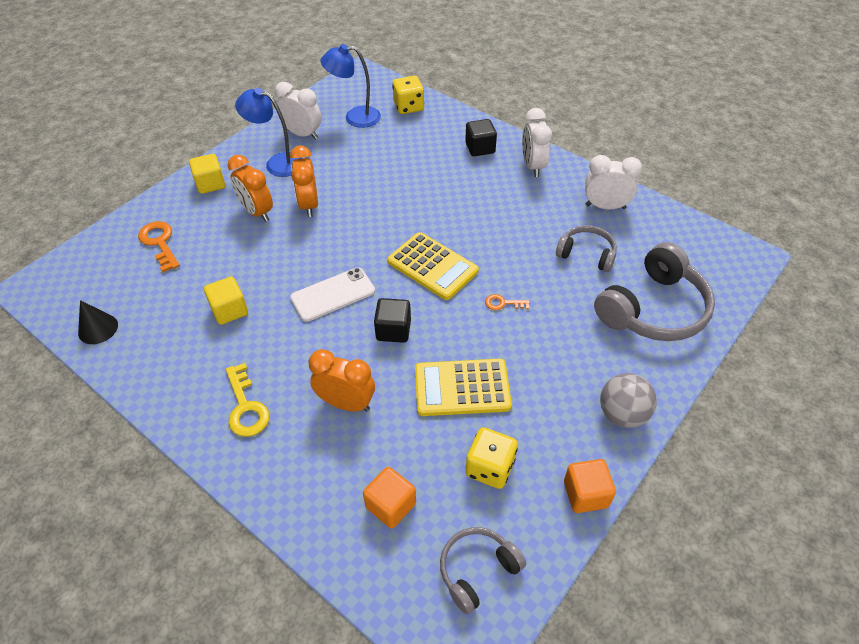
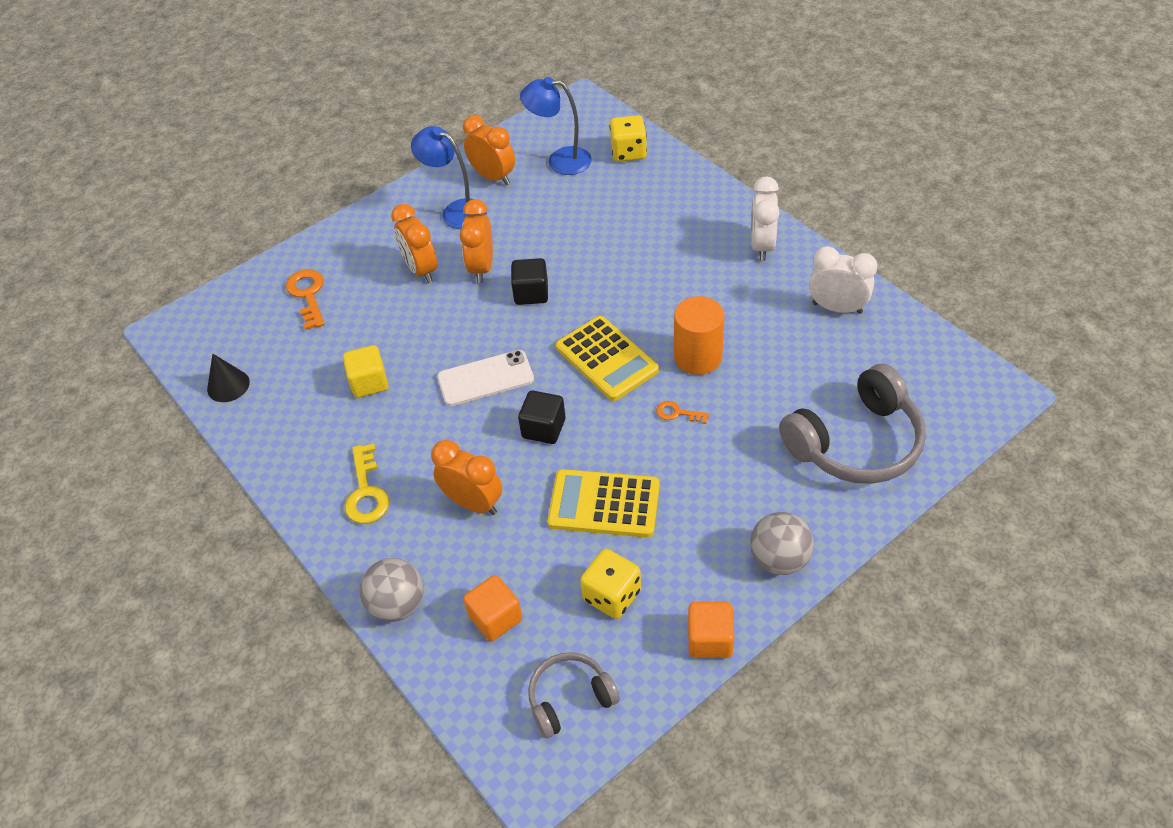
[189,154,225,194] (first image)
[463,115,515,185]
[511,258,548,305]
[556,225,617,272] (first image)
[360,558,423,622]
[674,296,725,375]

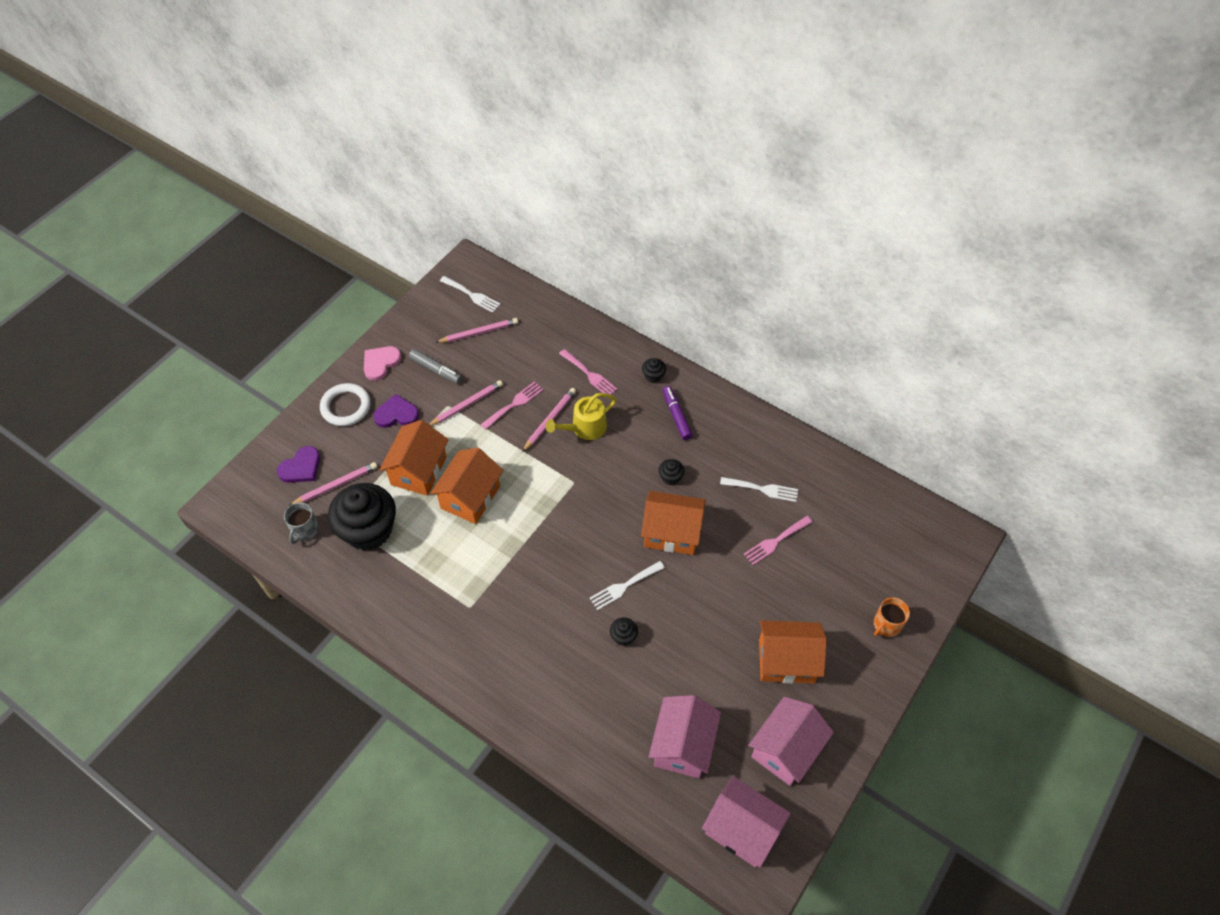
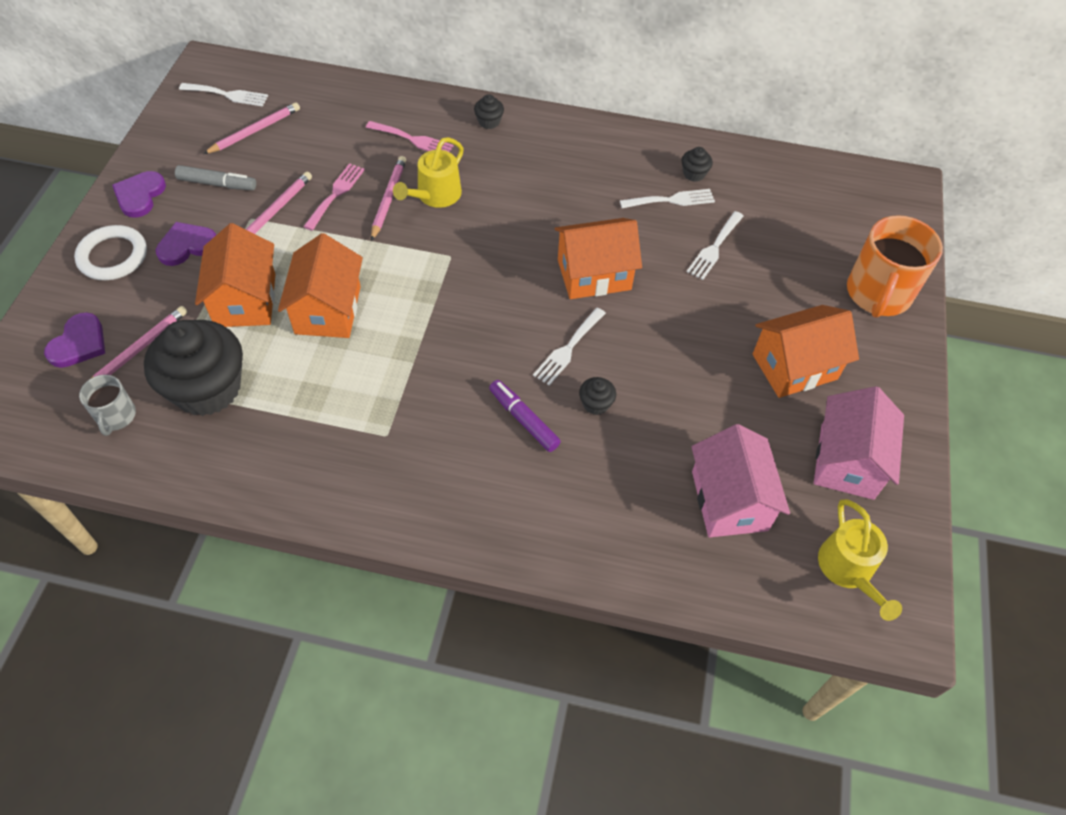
[112,171,166,218]
[682,147,713,182]
[489,380,561,452]
[818,499,902,621]
[687,211,744,280]
[847,215,943,318]

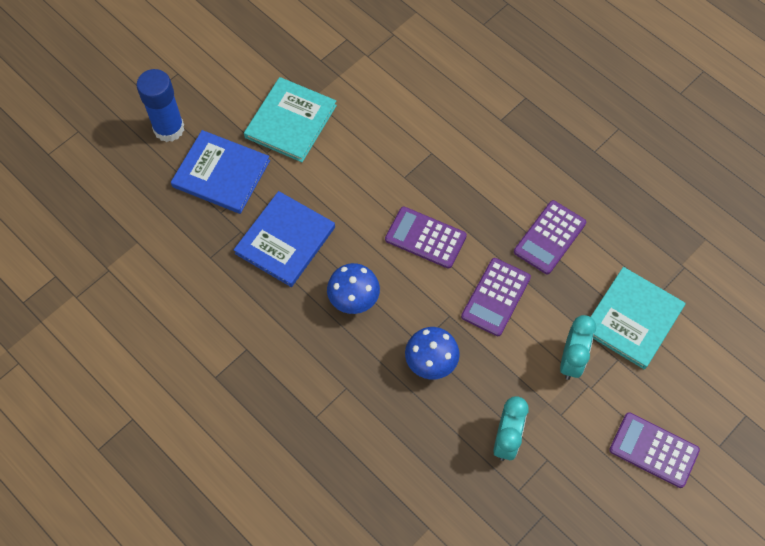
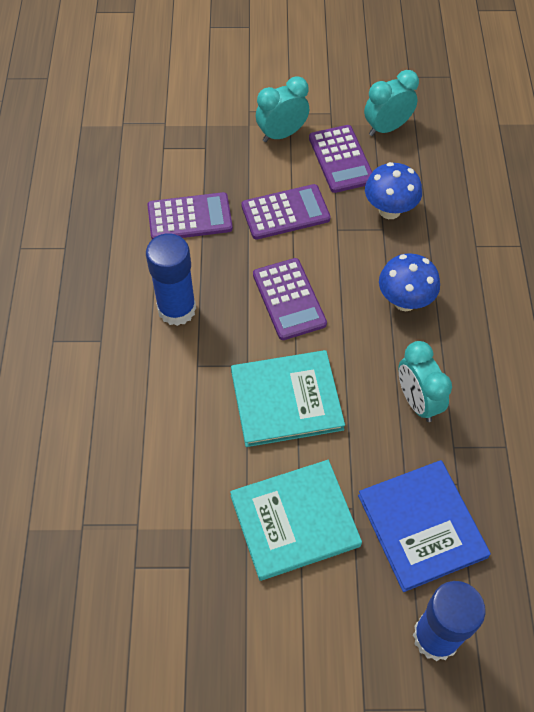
[399,341,452,422]
[231,350,345,447]
[309,125,372,193]
[146,233,196,326]

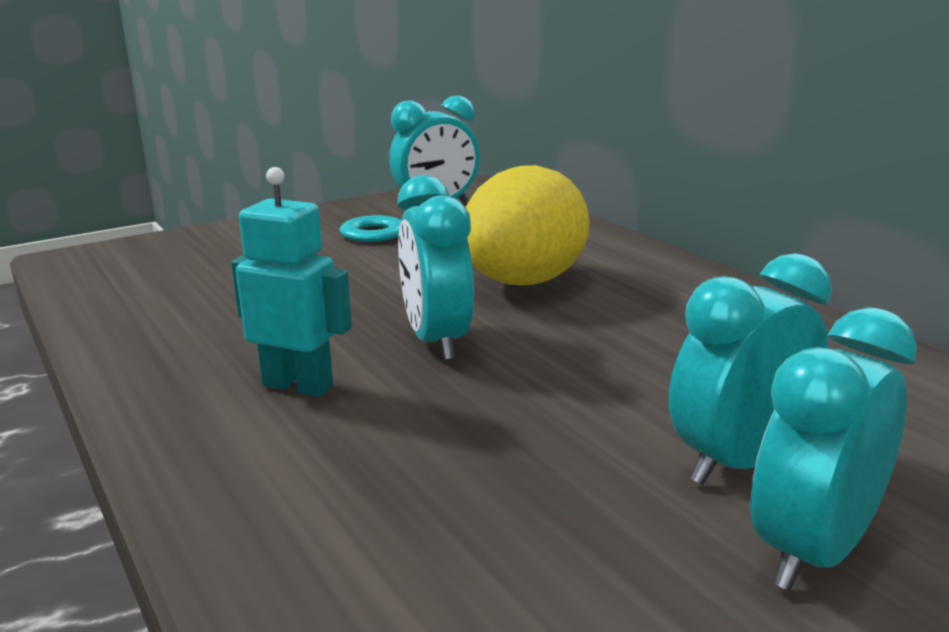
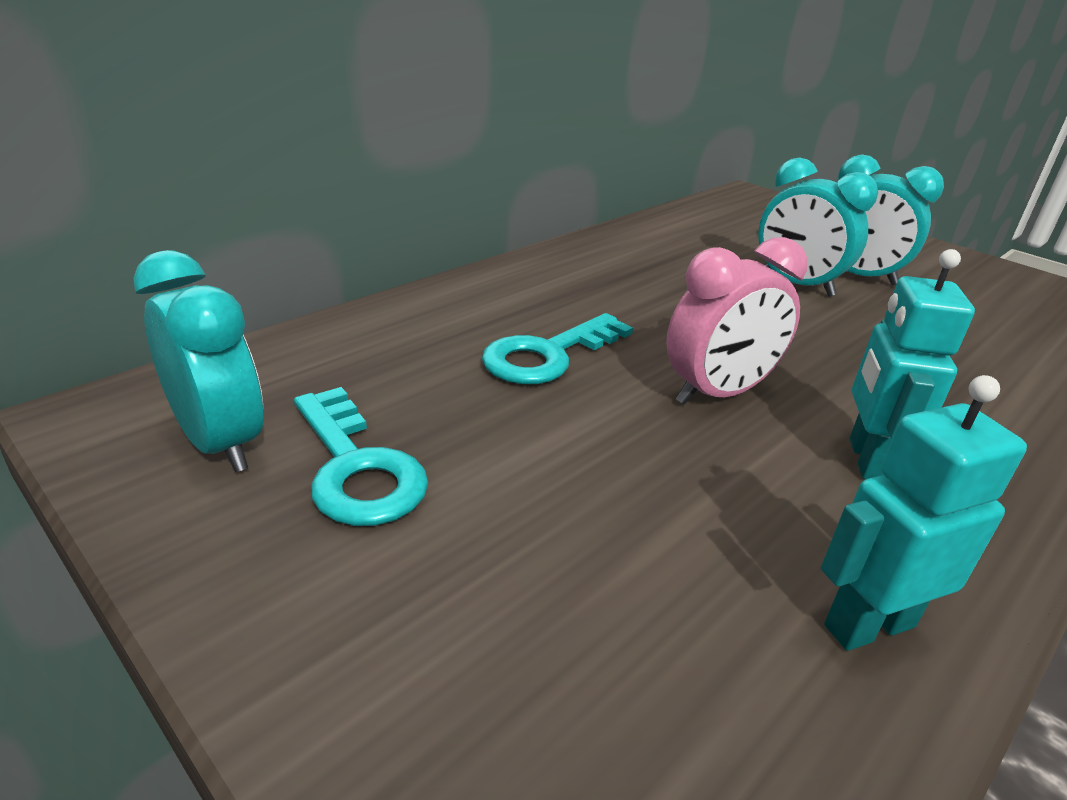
[666,237,807,405]
[482,313,633,384]
[821,375,1027,651]

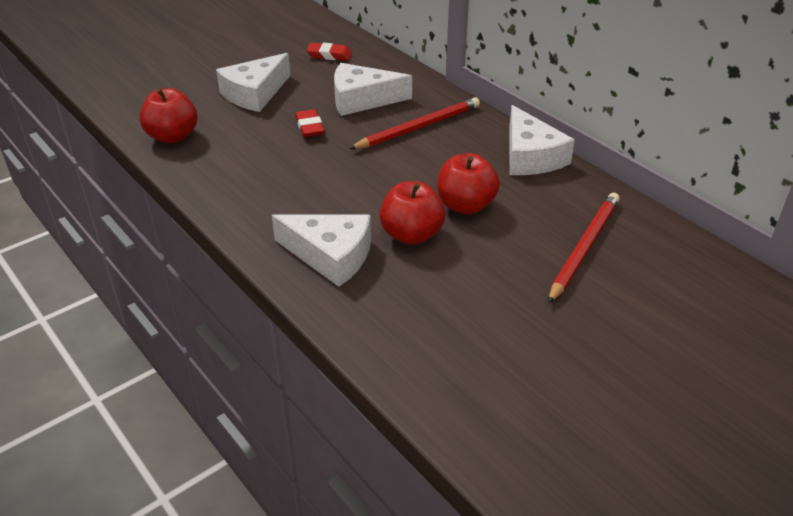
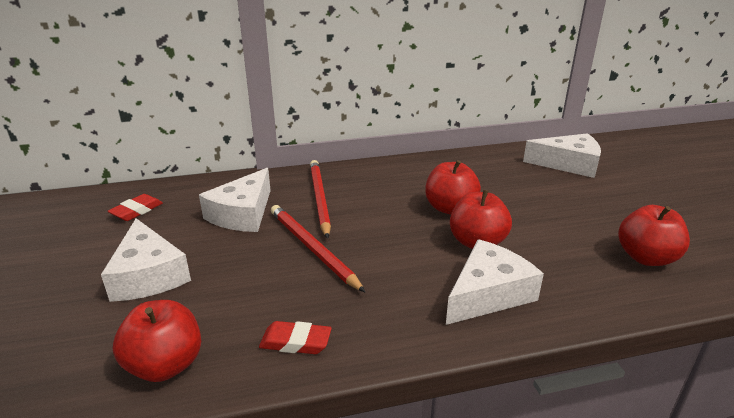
[259,321,332,354]
[523,133,601,178]
[271,205,365,292]
[618,205,690,266]

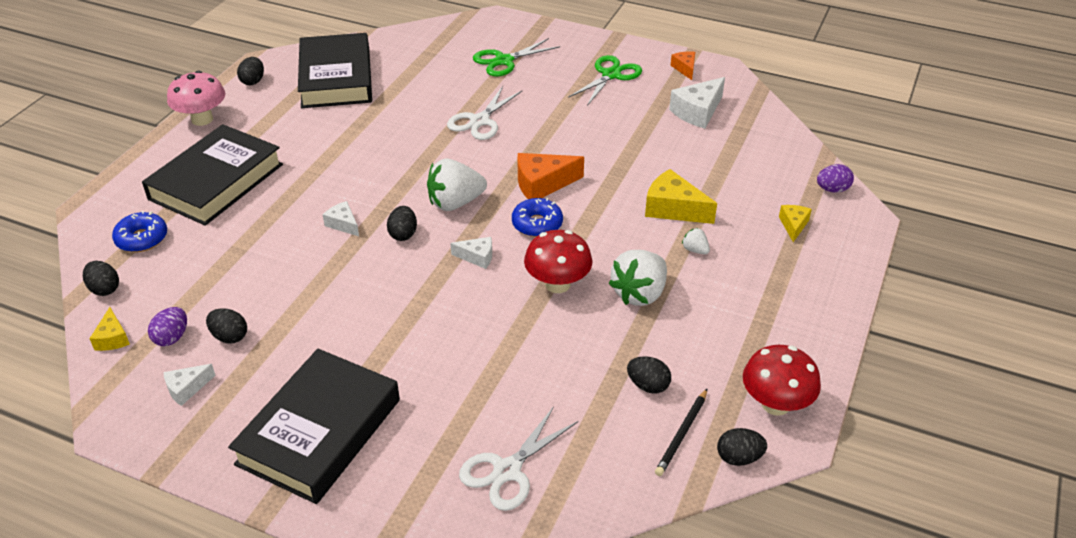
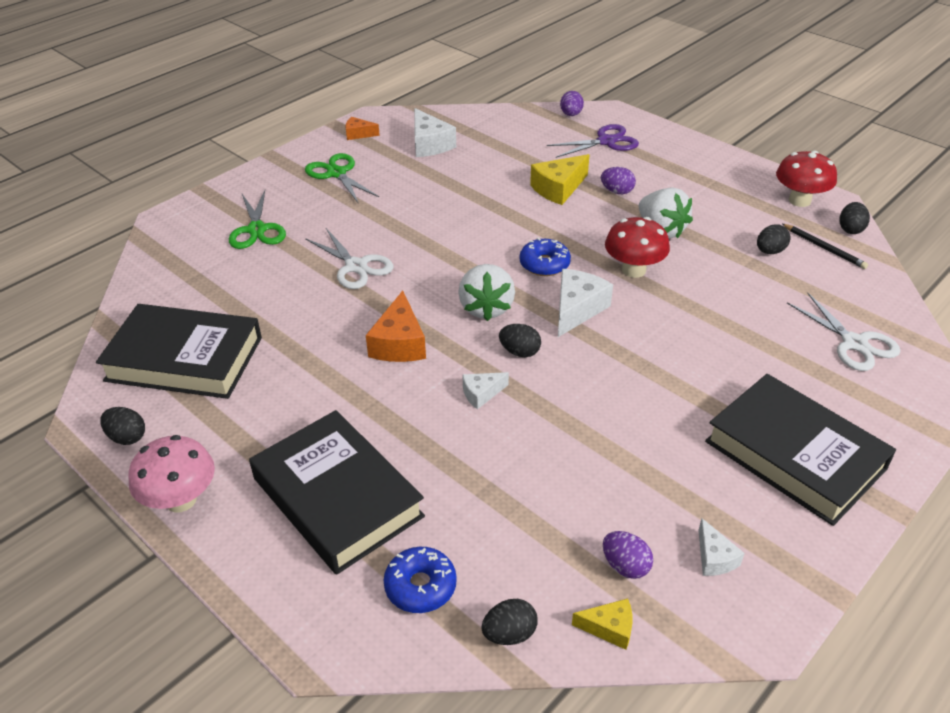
[206,308,247,344] (first image)
[558,269,613,337]
[366,290,426,362]
[601,167,636,194]
[547,124,639,158]

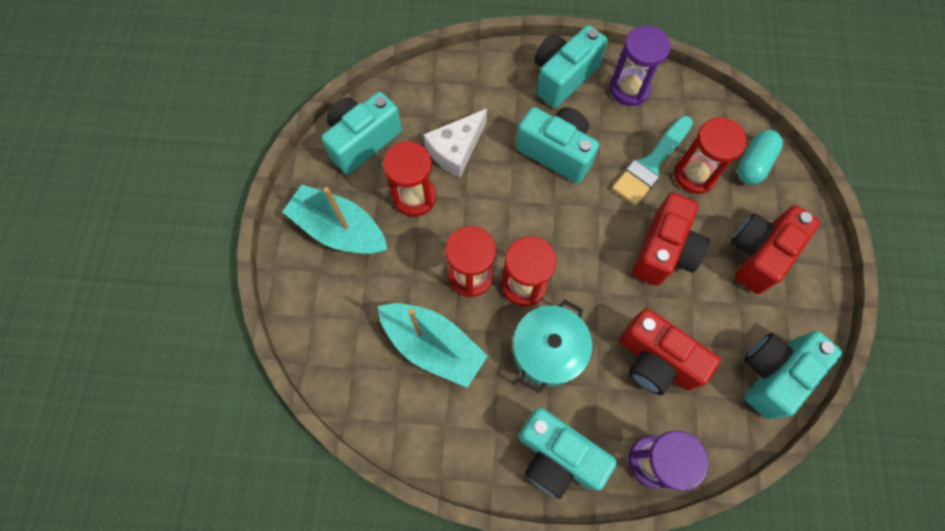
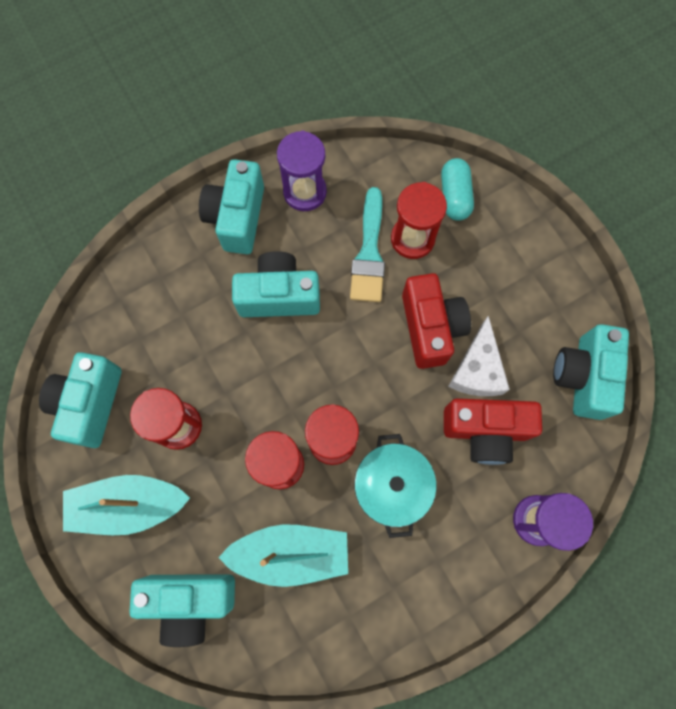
[448,316,510,396]
[129,574,235,647]
[731,205,820,294] (first image)

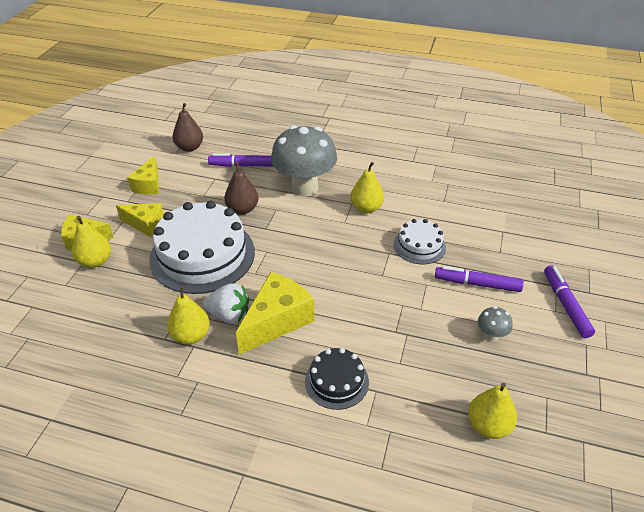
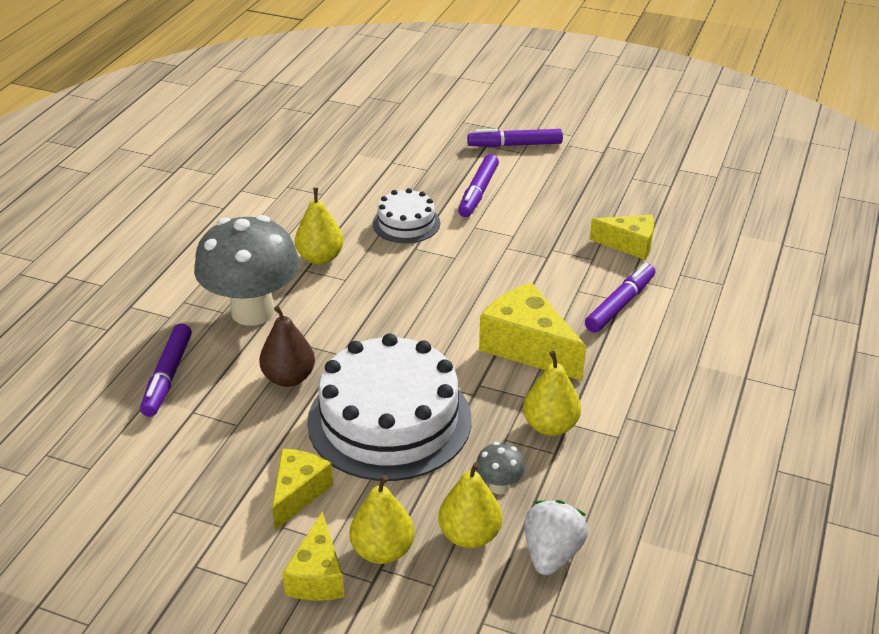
[590,215,654,260]
[173,103,203,152] (first image)
[524,500,588,575]
[585,263,655,333]
[439,462,502,548]
[476,442,525,494]

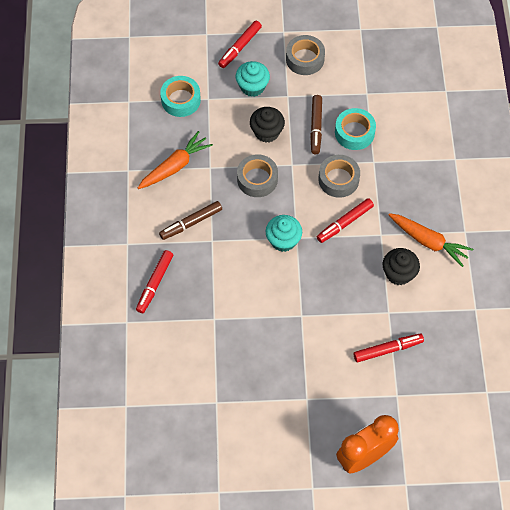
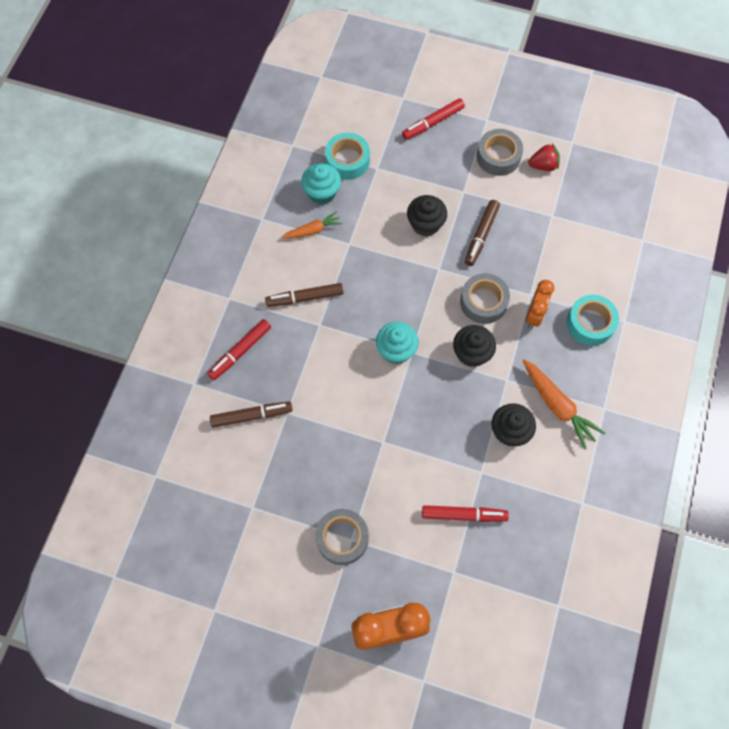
[282,211,342,238]
[301,163,341,204]
[315,509,369,565]
[453,325,496,367]
[567,295,619,346]
[210,402,293,428]
[526,280,554,329]
[528,144,560,171]

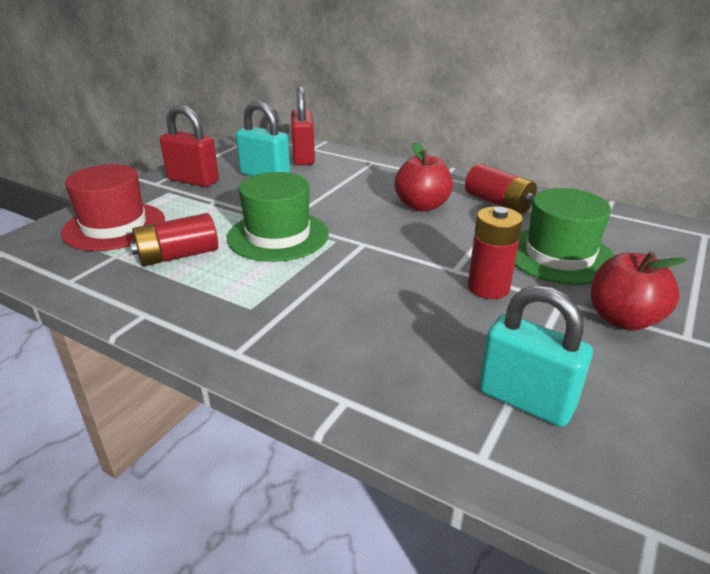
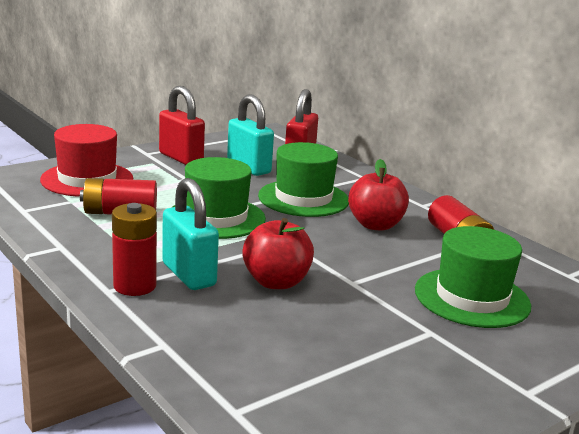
[112,203,157,296]
[162,178,219,290]
[242,218,314,289]
[258,142,349,217]

